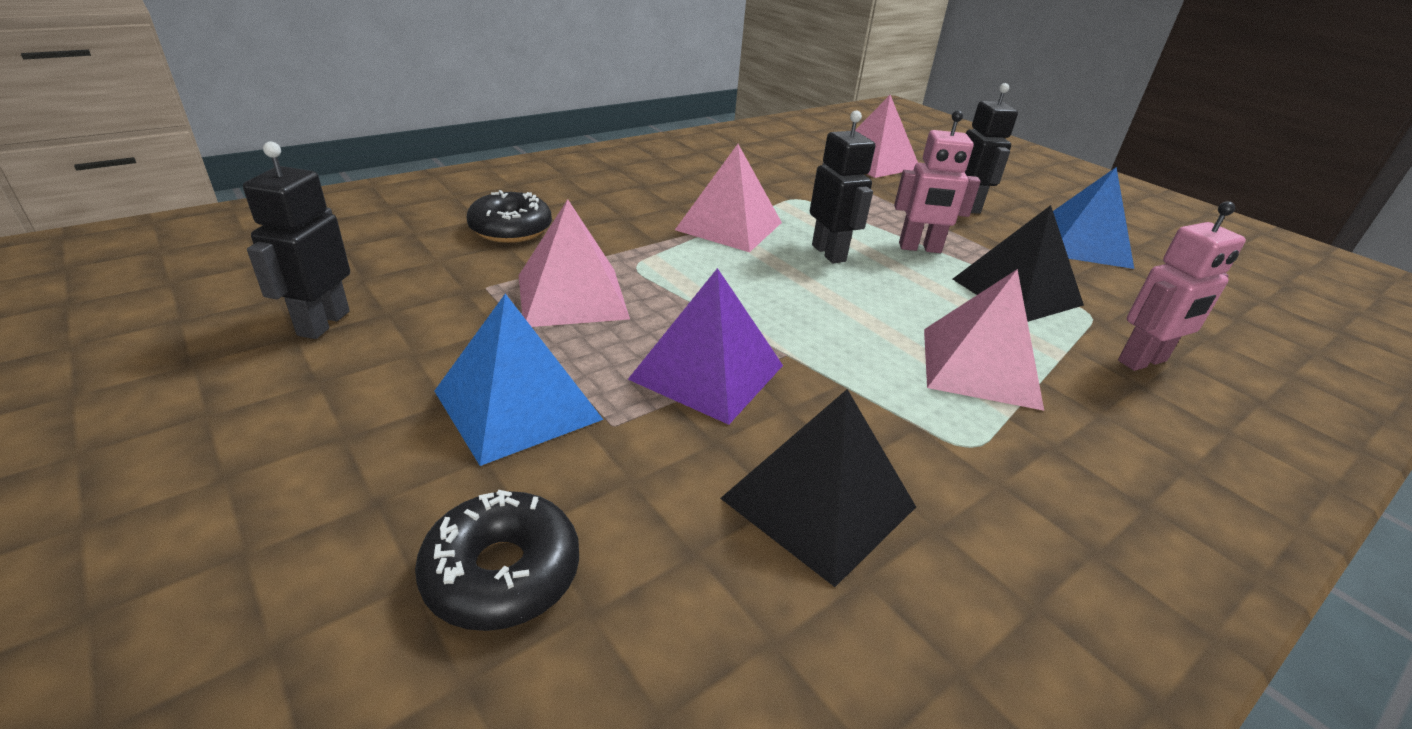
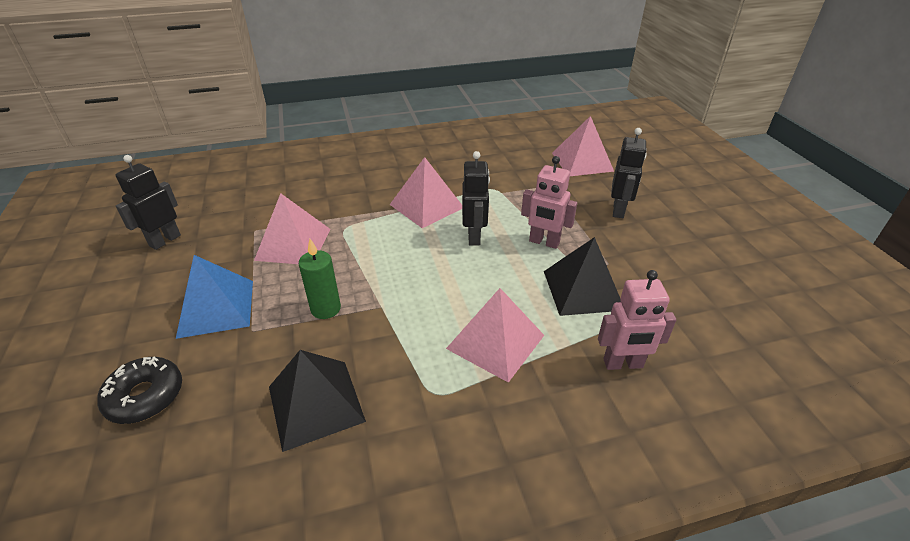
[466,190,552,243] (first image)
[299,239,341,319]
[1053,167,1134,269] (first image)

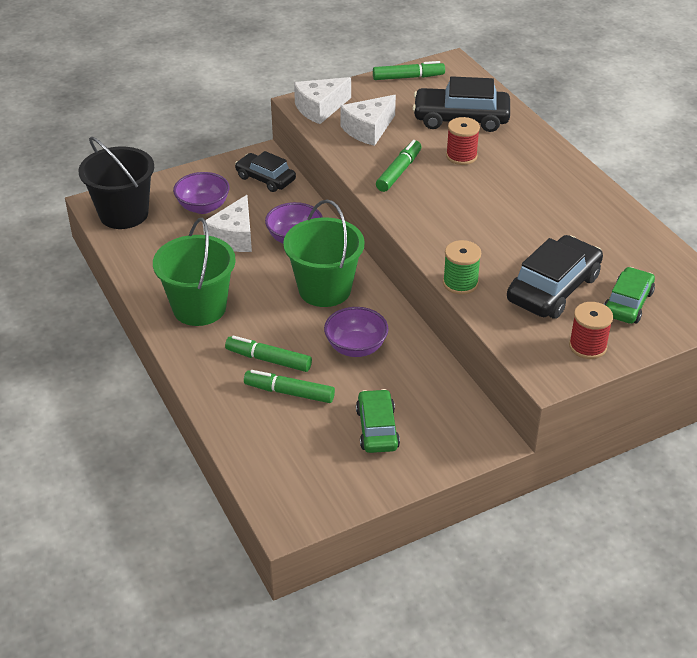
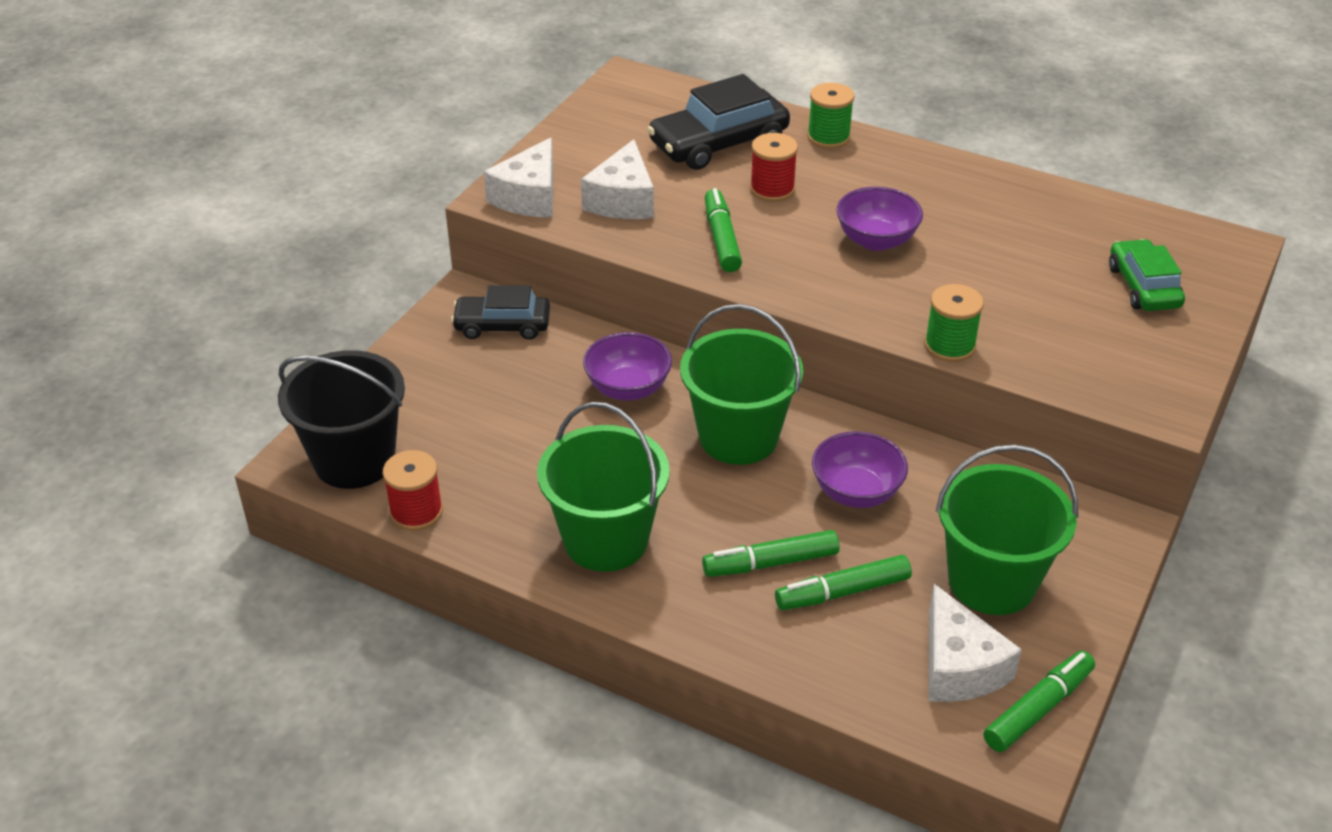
[836,187,923,251]
[929,584,1022,702]
[936,444,1078,615]
[983,650,1095,752]
[507,235,603,319] (first image)
[383,450,443,531]
[807,83,854,149]

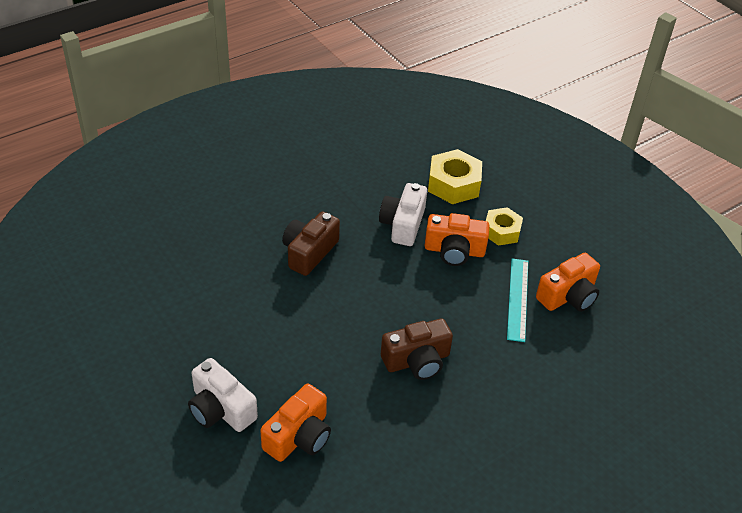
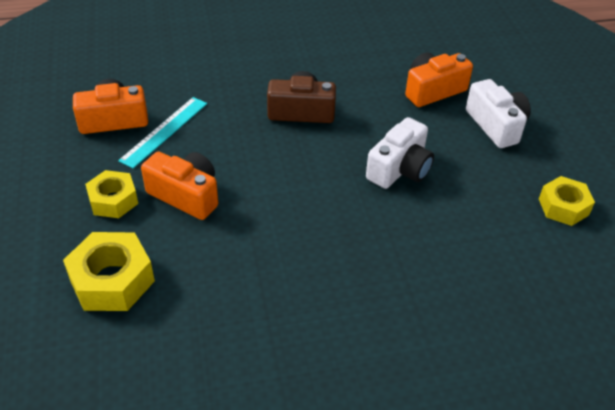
[282,211,340,276] (first image)
[366,117,434,189]
[539,176,595,226]

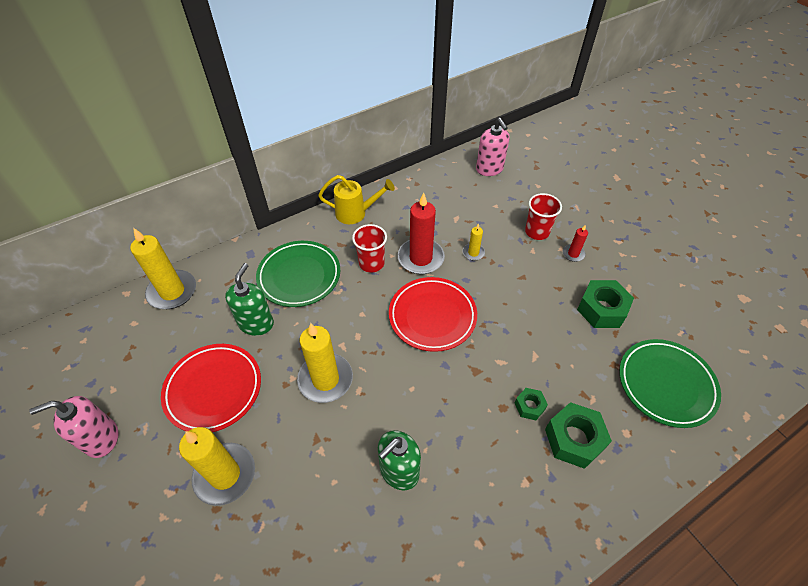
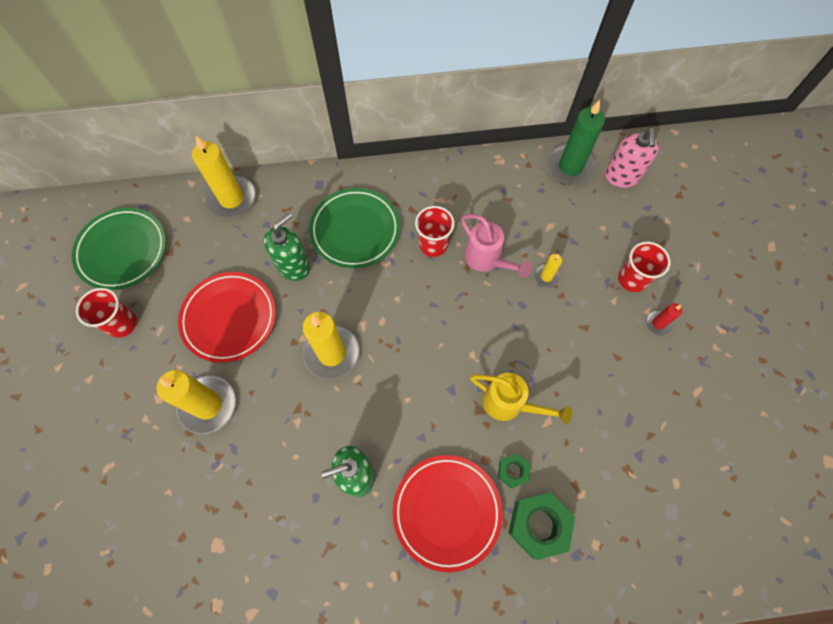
[76,288,137,338]
[470,373,572,425]
[393,455,503,572]
[461,214,532,278]
[577,280,634,328] (first image)
[72,207,166,290]
[547,100,605,185]

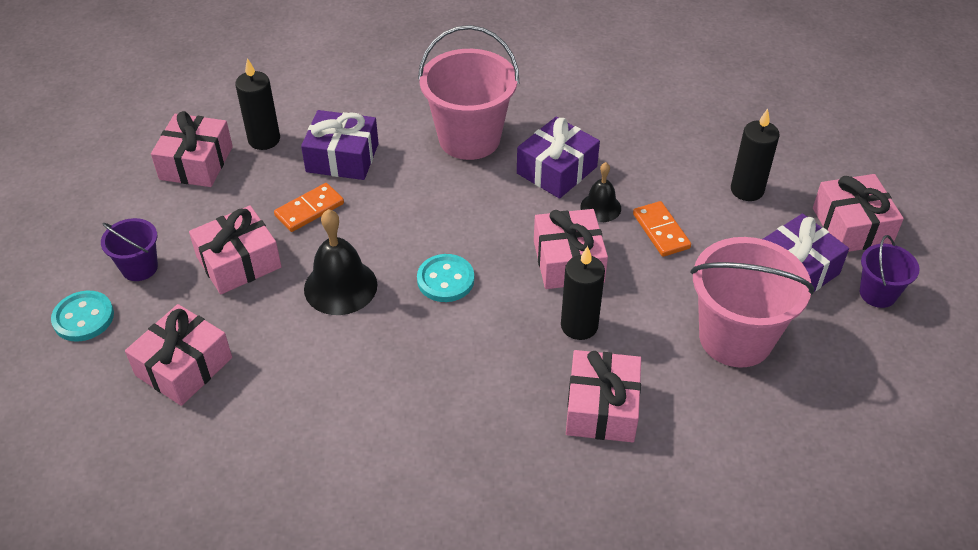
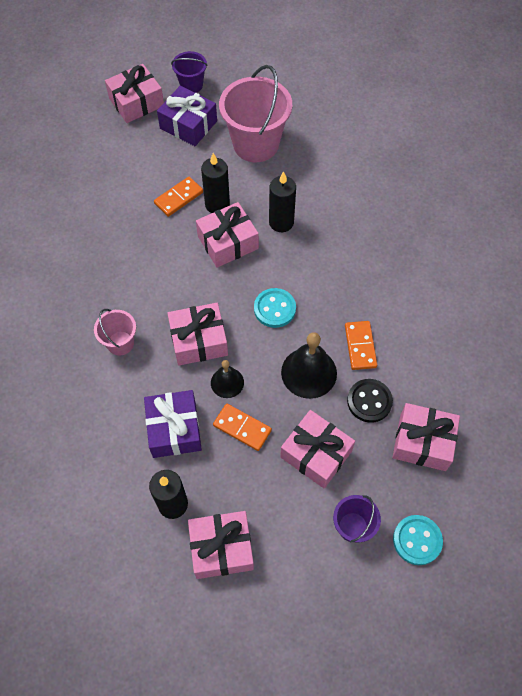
[94,309,136,356]
[517,117,600,199] (first image)
[167,303,228,366]
[211,360,244,398]
[201,153,230,213]
[345,321,377,370]
[347,379,393,423]

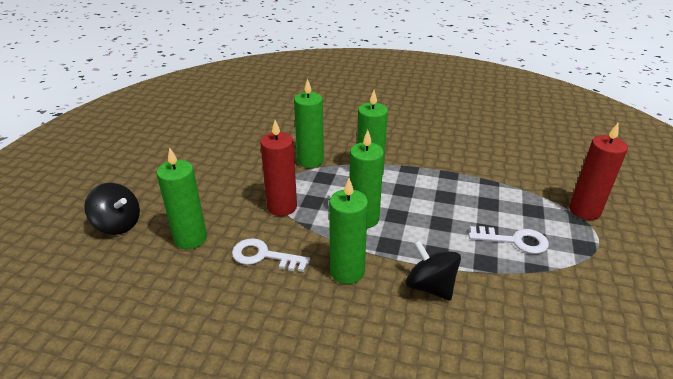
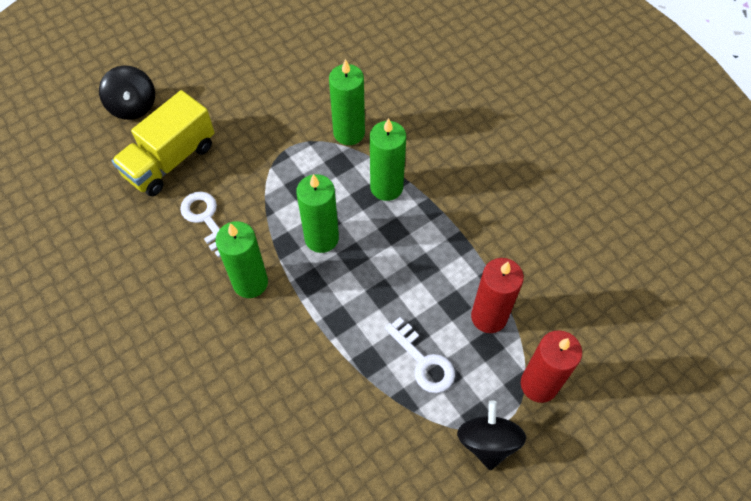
[112,90,215,196]
[471,258,524,333]
[457,400,526,470]

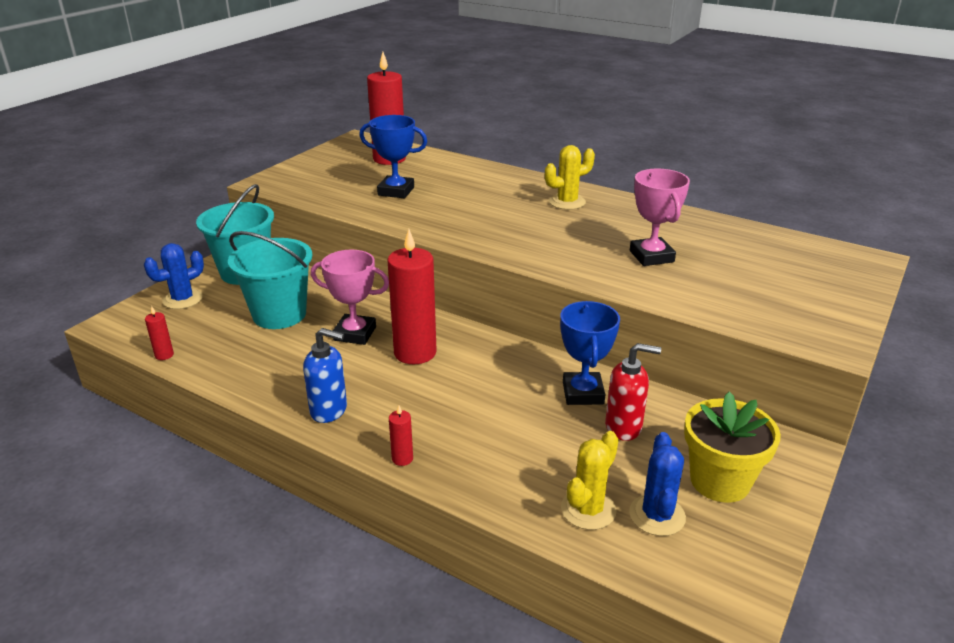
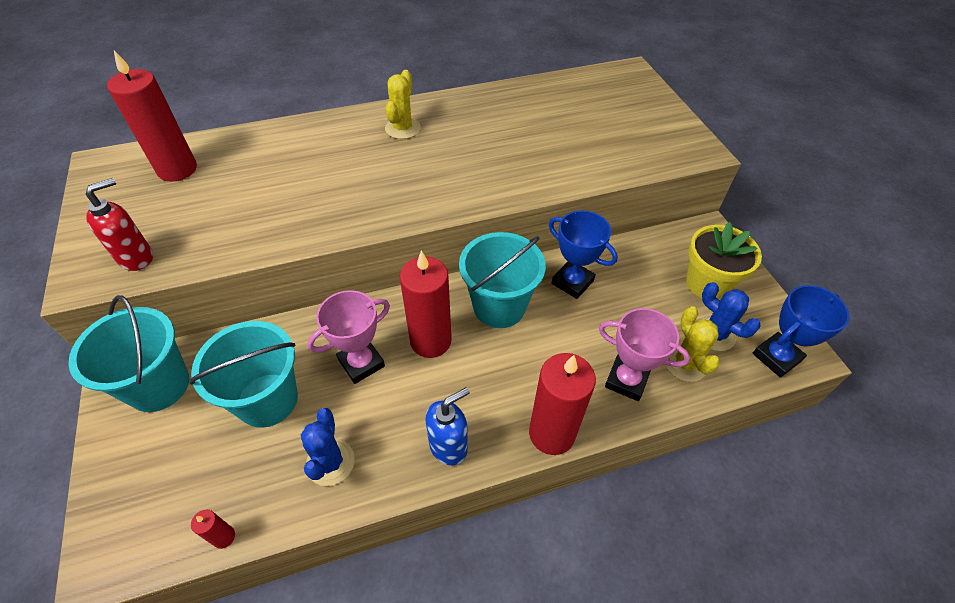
[301,408,355,486]
[752,285,849,378]
[529,353,596,455]
[86,178,153,271]
[599,308,690,401]
[459,232,546,328]

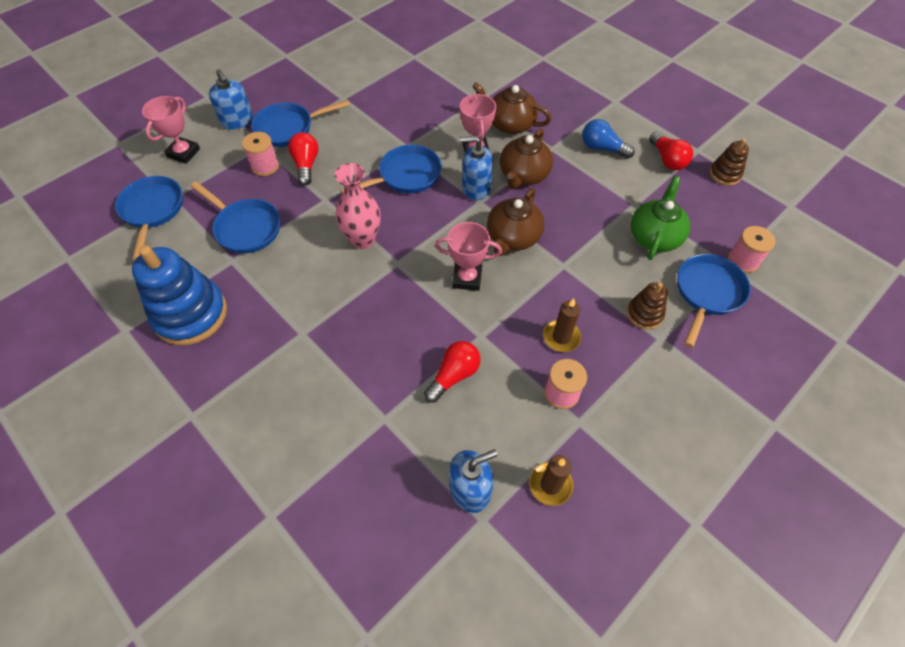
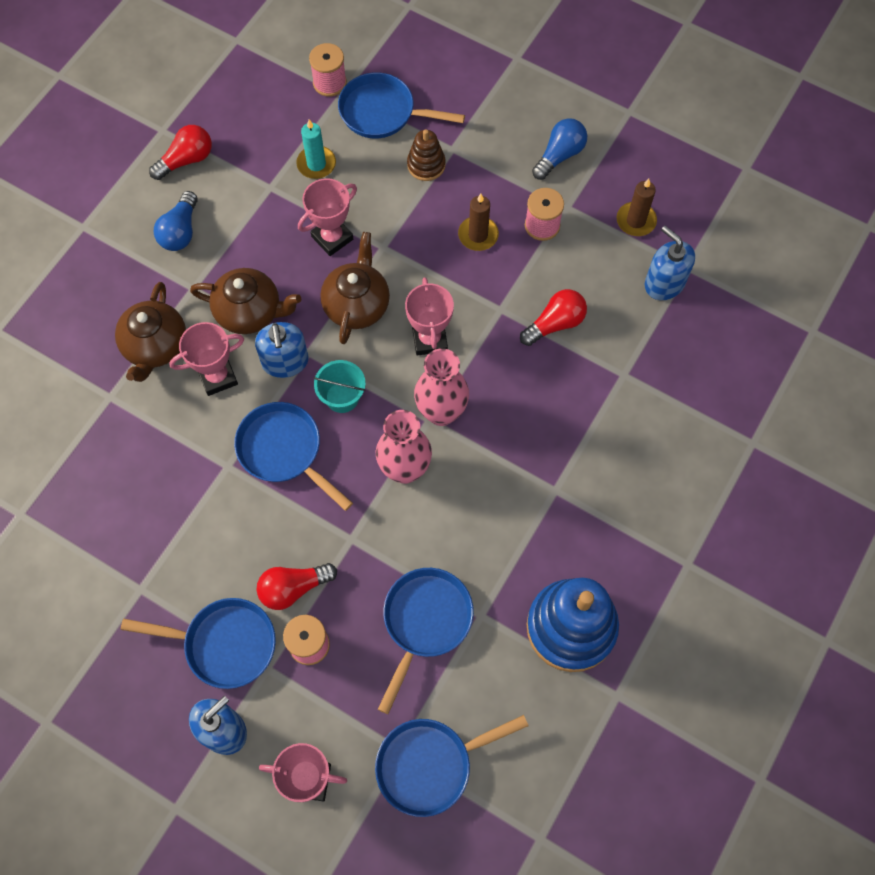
[121,598,276,689]
[520,289,587,346]
[320,232,390,344]
[296,119,336,179]
[710,138,749,186] (first image)
[298,178,357,256]
[314,360,366,413]
[414,348,469,426]
[532,118,587,180]

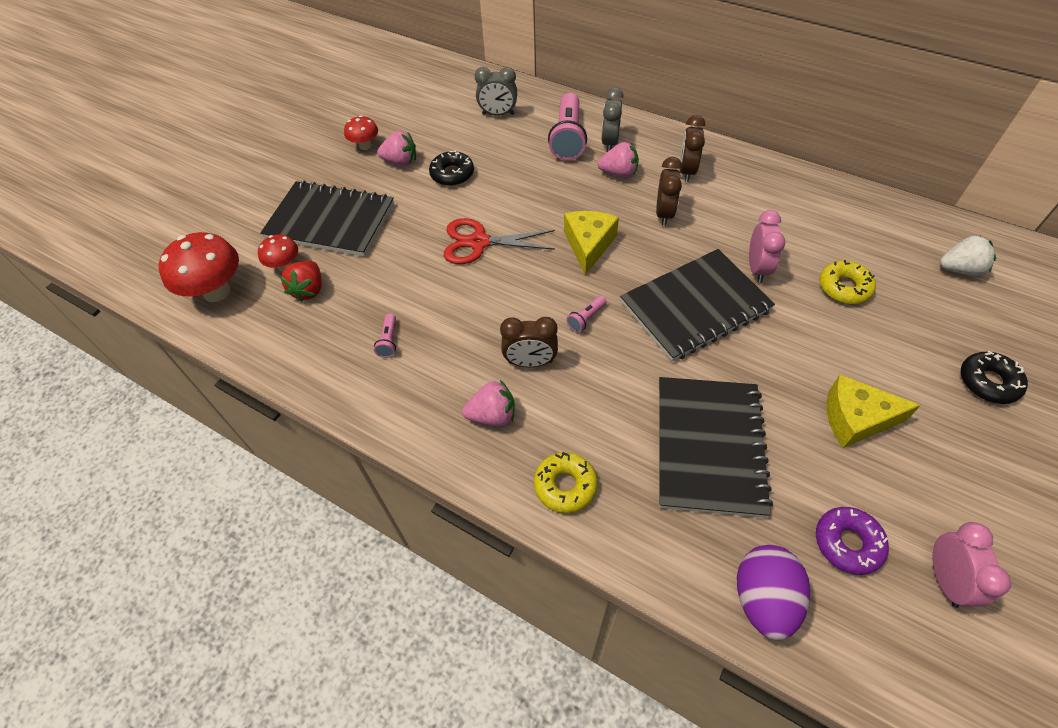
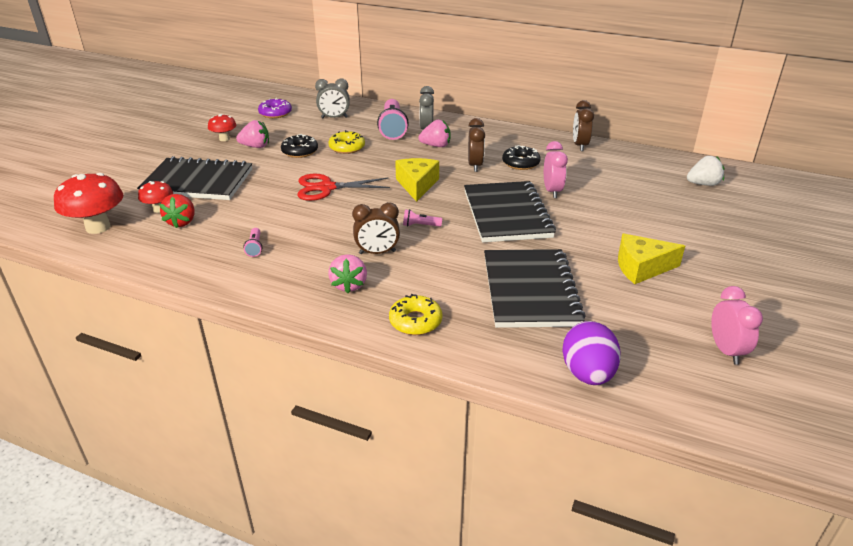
[328,254,367,293]
[403,209,442,227]
[464,181,556,242]
[573,100,594,151]
[258,98,292,118]
[328,130,365,154]
[502,145,541,170]

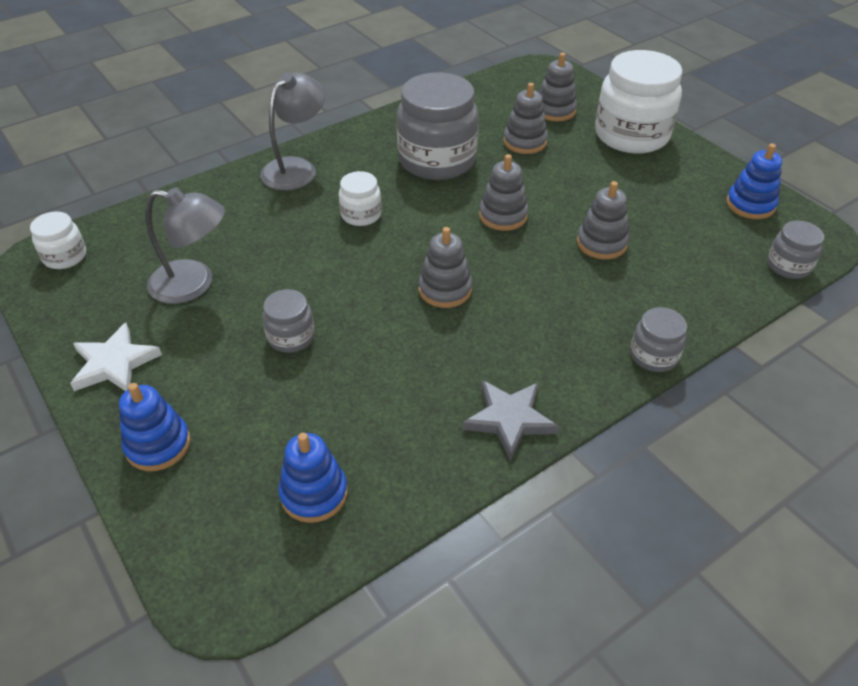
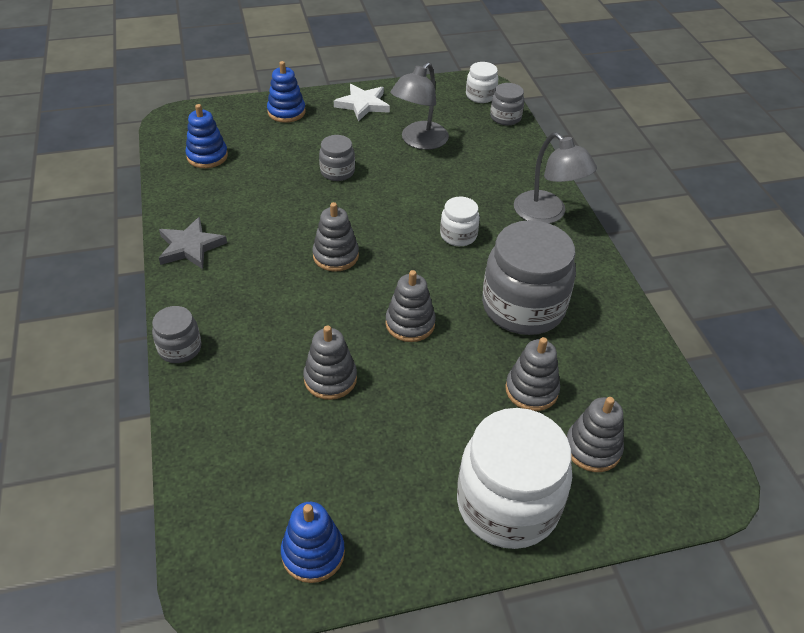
[490,83,524,125]

